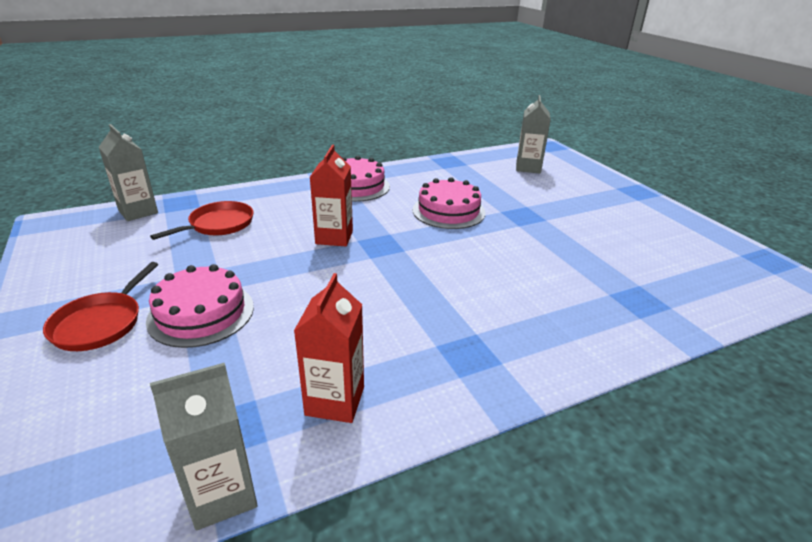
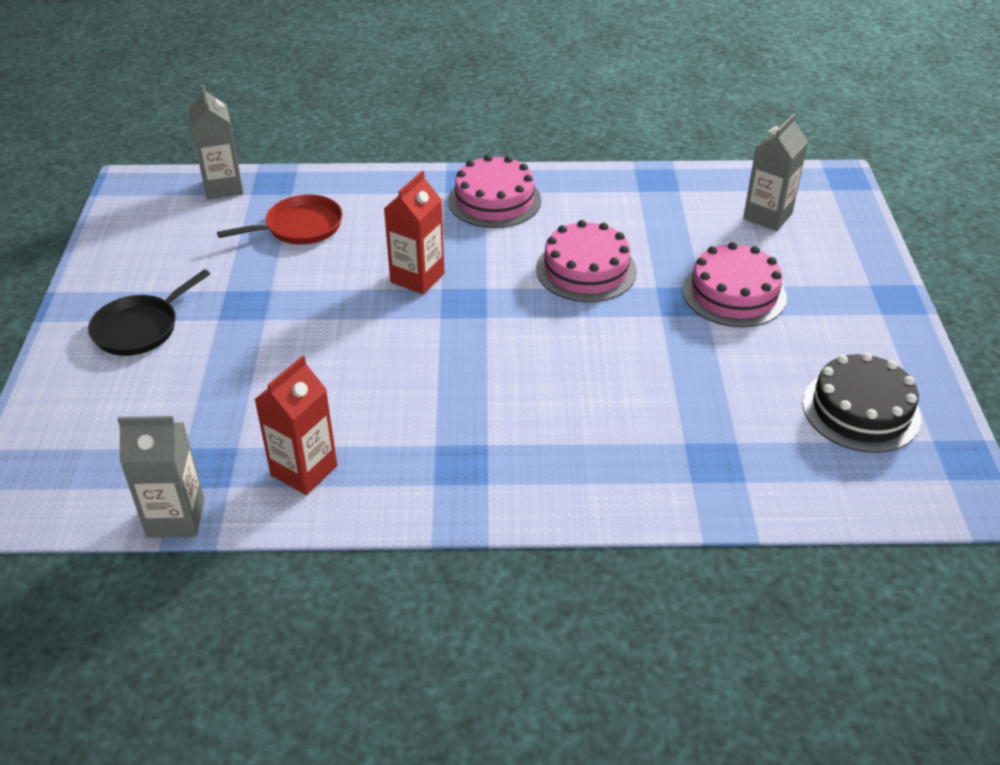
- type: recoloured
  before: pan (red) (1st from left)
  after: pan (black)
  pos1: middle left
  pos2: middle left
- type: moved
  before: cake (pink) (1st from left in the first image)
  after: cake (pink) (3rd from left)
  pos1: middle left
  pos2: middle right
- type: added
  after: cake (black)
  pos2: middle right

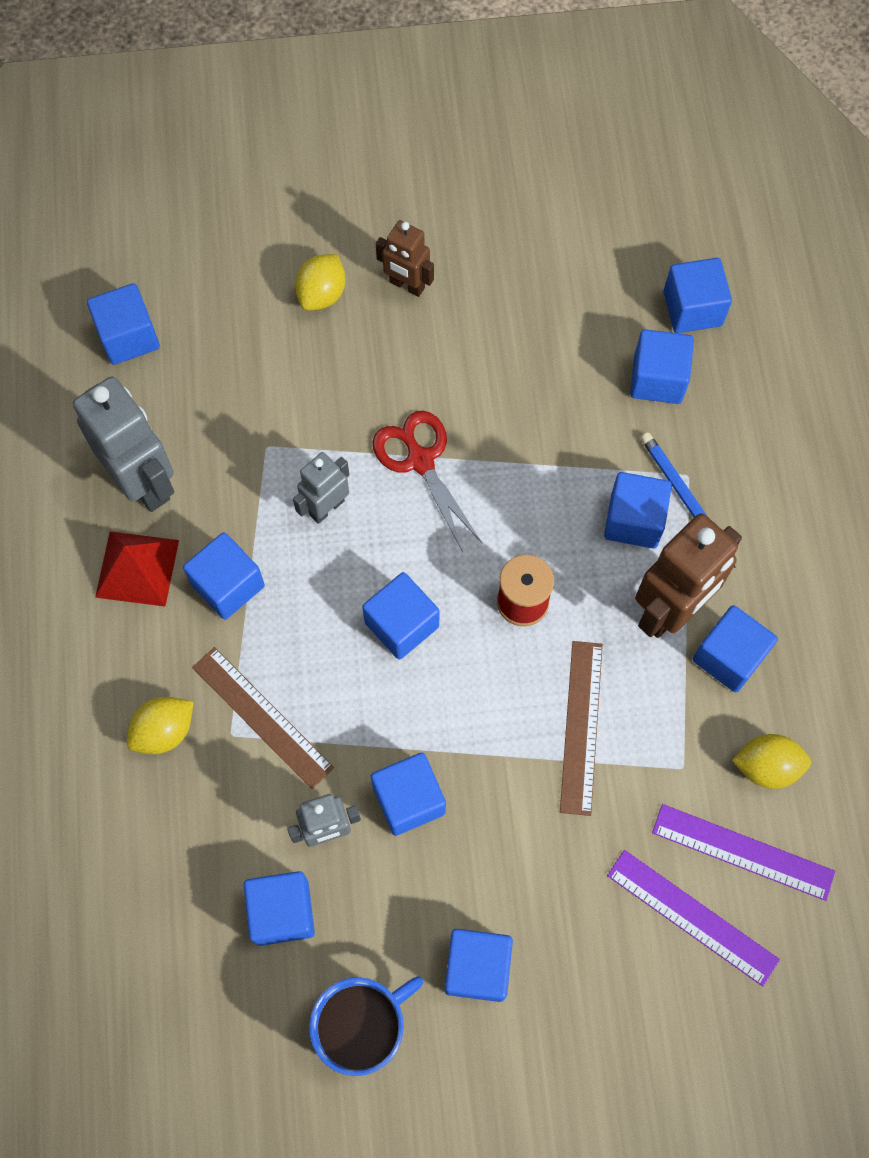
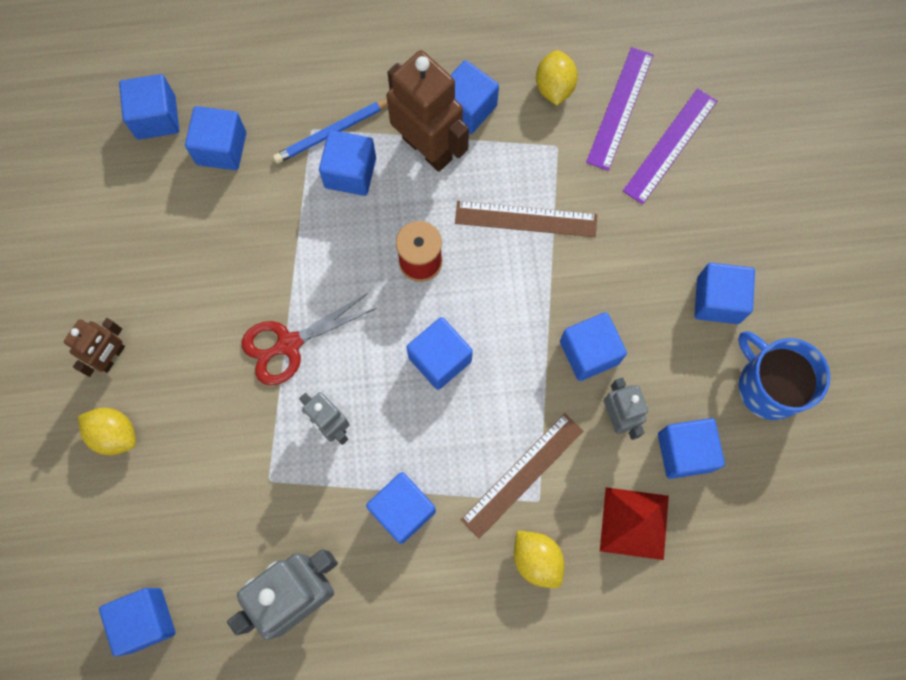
- type: moved
  before: pyramid (red)
  pos1: middle left
  pos2: bottom right

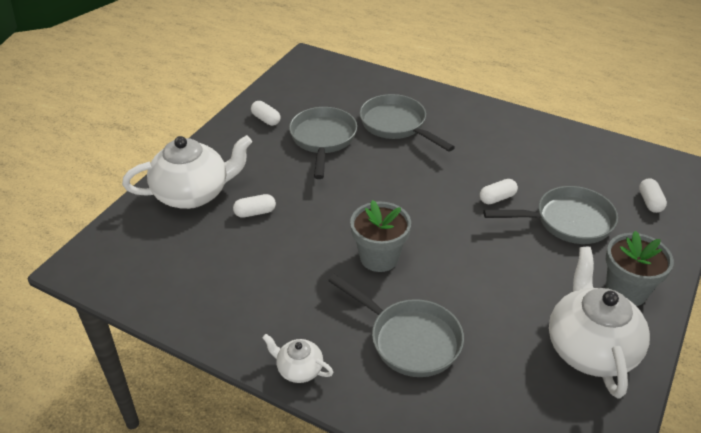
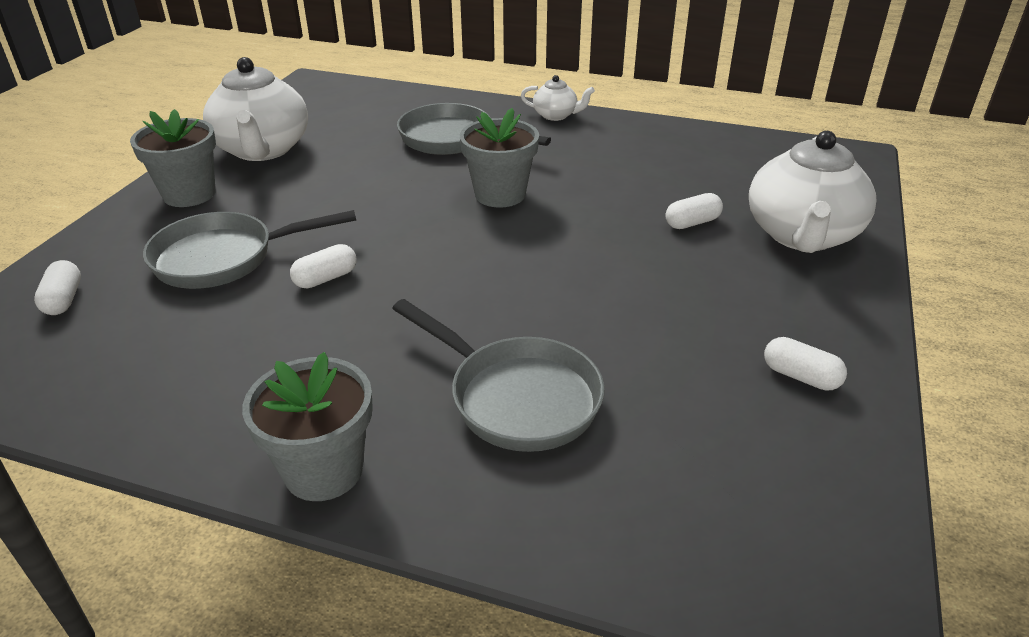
- type: turned
  before: teapot (white) (1st from left in the first image)
  pos1: middle left
  pos2: top right
  turn: -45
- type: removed
  before: pan (grey) (1st from left)
  pos1: top centre
- type: added
  after: flower pot (grey) (2nd from left)
  pos2: bottom left

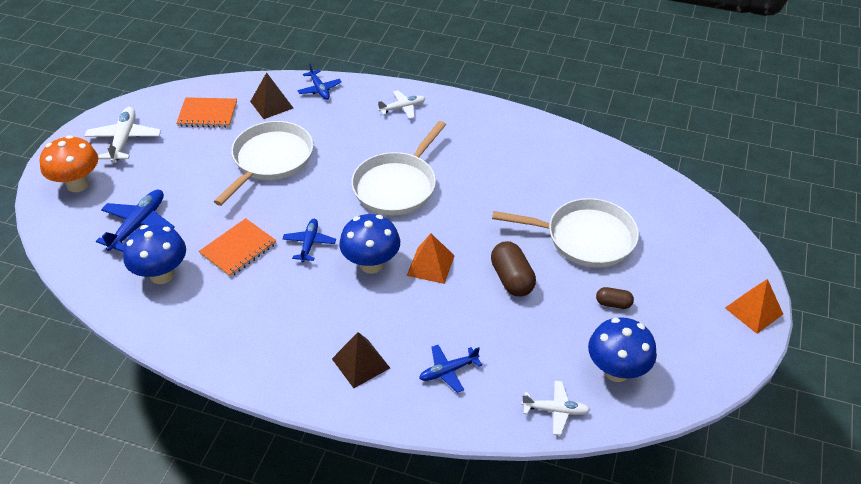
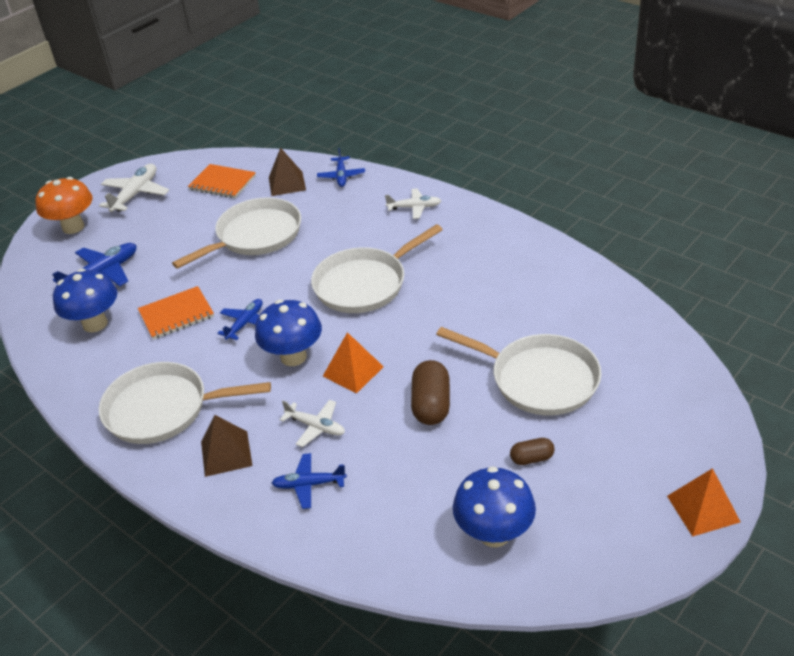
- type: moved
  before: plane (white) (3rd from left in the first image)
  after: plane (white) (2nd from left)
  pos1: bottom centre
  pos2: centre
- type: turned
  before: capsule (brown) (2nd from left)
  pos1: middle right
  pos2: bottom right
  turn: -45
- type: added
  after: pan (white) (1st from left)
  pos2: middle left

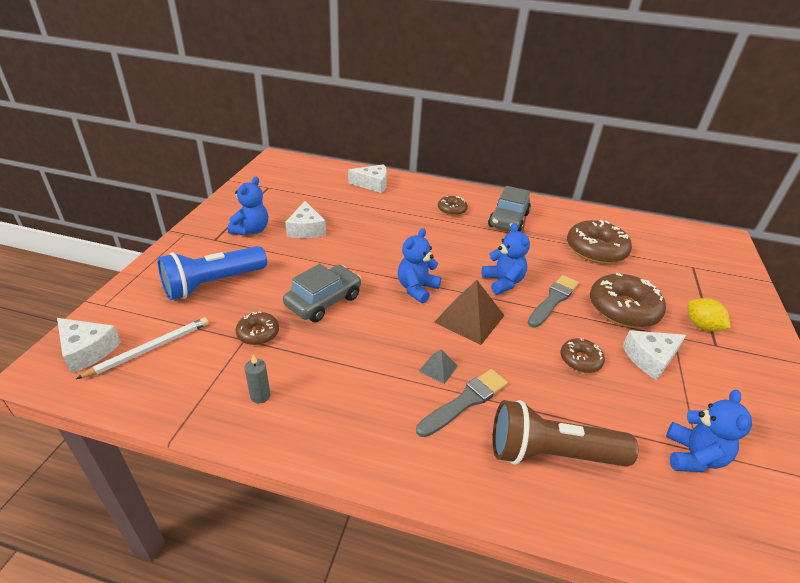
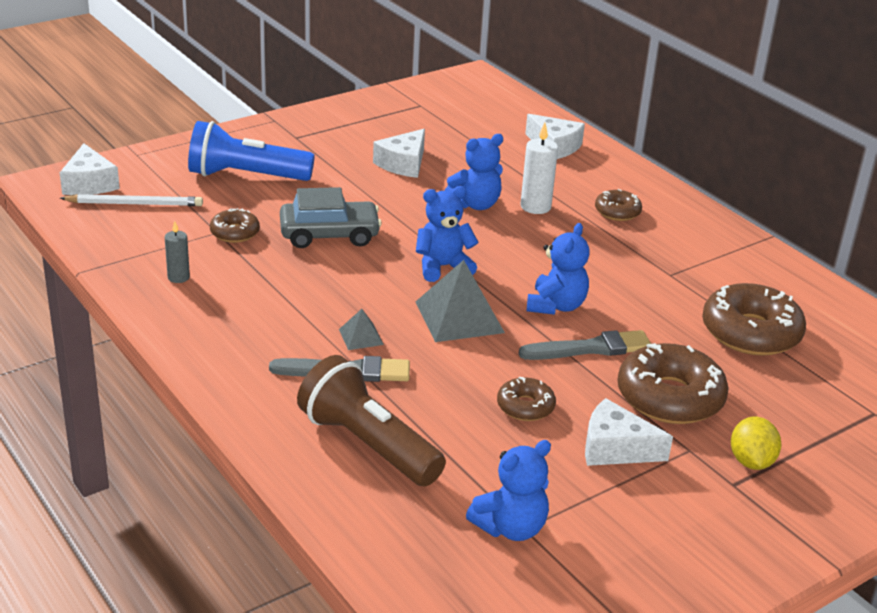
- type: moved
  before: teddy bear (blue) (1st from left in the first image)
  after: teddy bear (blue) (2nd from left)
  pos1: middle left
  pos2: top centre
- type: recoloured
  before: pyramid (brown)
  after: pyramid (grey) (2nd from left)
  pos1: centre
  pos2: centre
- type: removed
  before: car (grey) (2nd from left)
  pos1: centre
- type: added
  after: candle (white)
  pos2: top centre

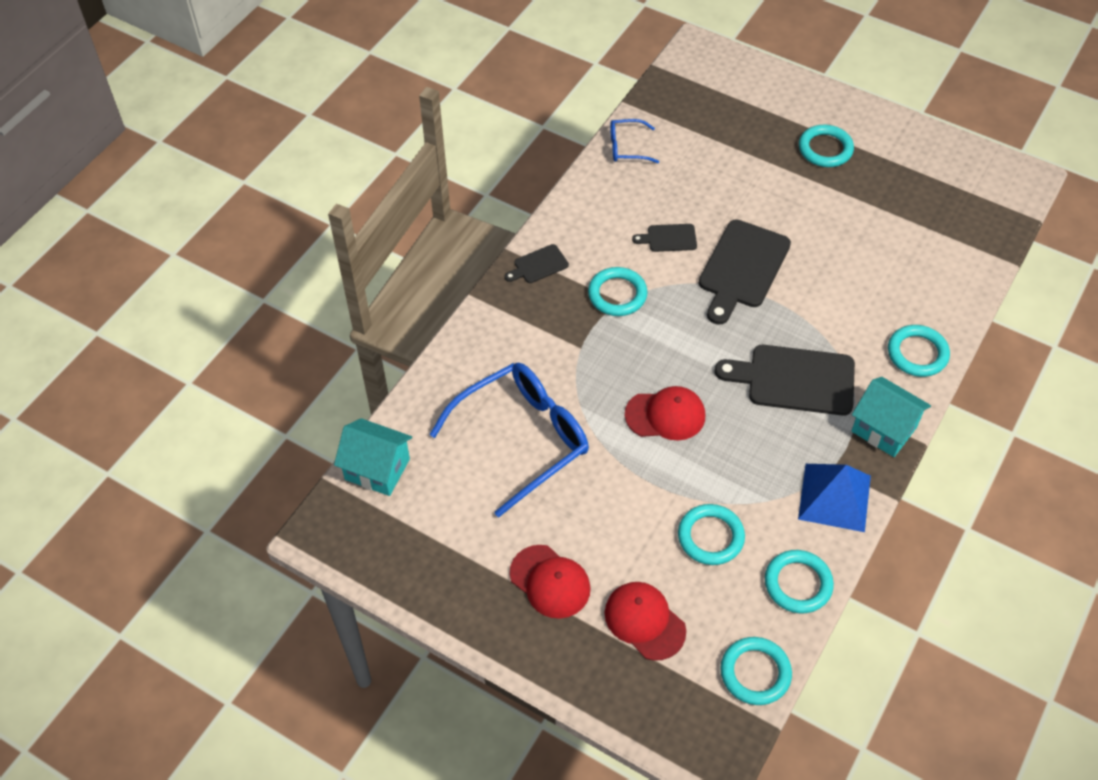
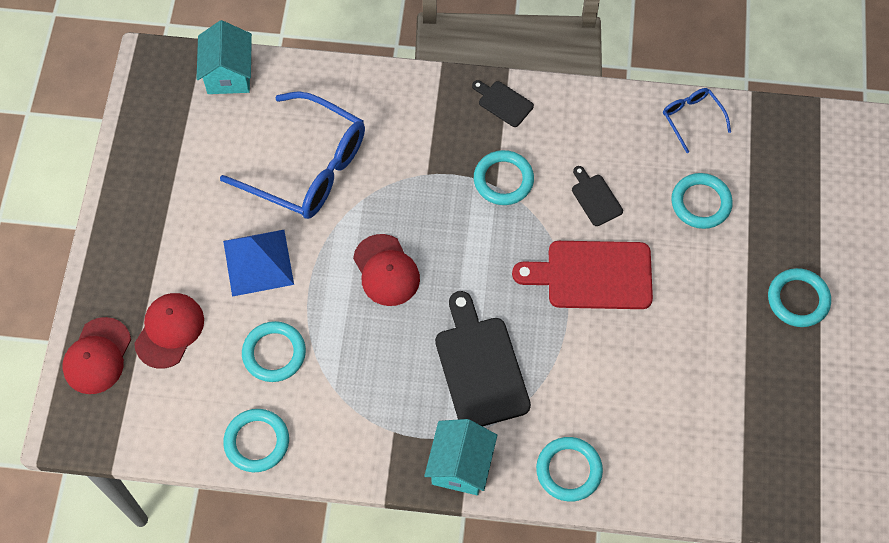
- type: moved
  before: cap (red) (1st from left)
  pos1: bottom centre
  pos2: middle left
- type: recoloured
  before: cutting board (black) (3rd from left)
  after: cutting board (red)
  pos1: middle right
  pos2: centre
- type: moved
  before: ring (turquoise) (3rd from left in the first image)
  after: ring (turquoise) (5th from left)
  pos1: bottom right
  pos2: middle right
- type: moved
  before: pyramid (blue)
  pos1: middle right
  pos2: middle left

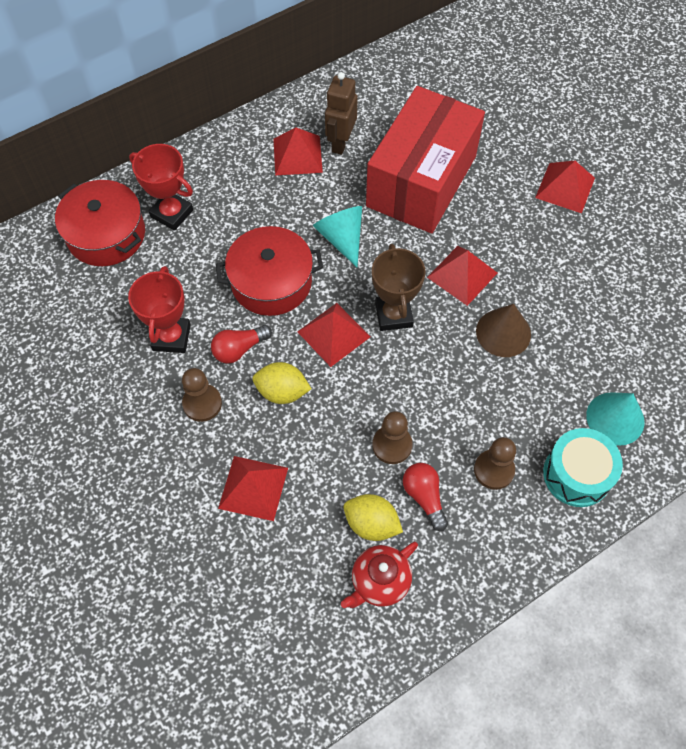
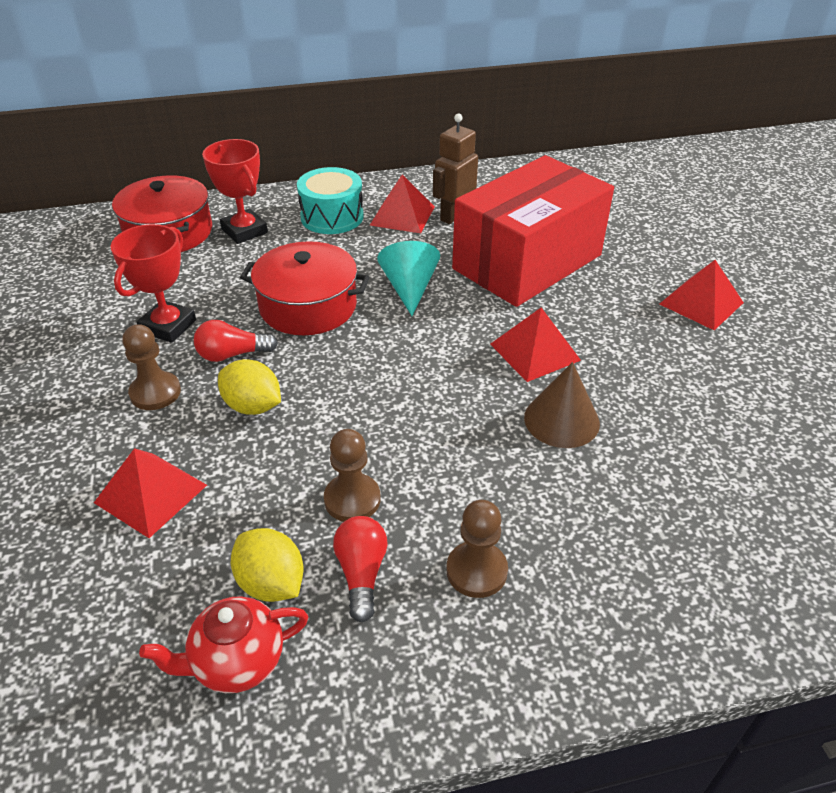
- type: removed
  before: pyramid (red) (3rd from left)
  pos1: centre
- type: removed
  before: trophy (brown)
  pos1: centre
- type: moved
  before: drum (turquoise)
  pos1: middle right
  pos2: top centre
- type: removed
  before: cone (turquoise) (2nd from left)
  pos1: middle right

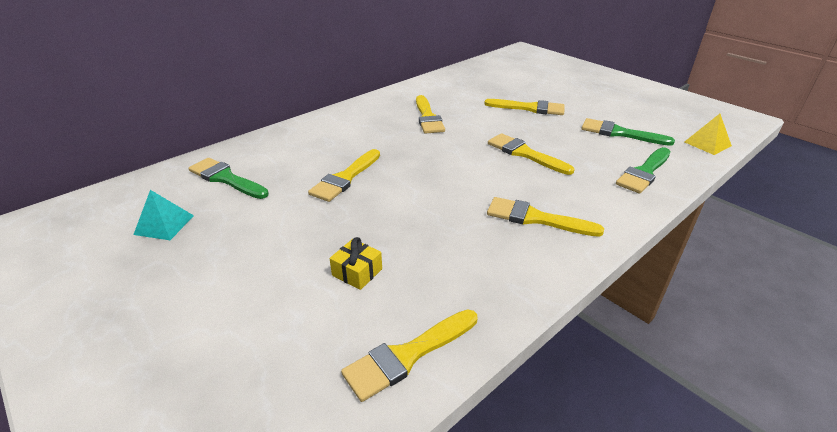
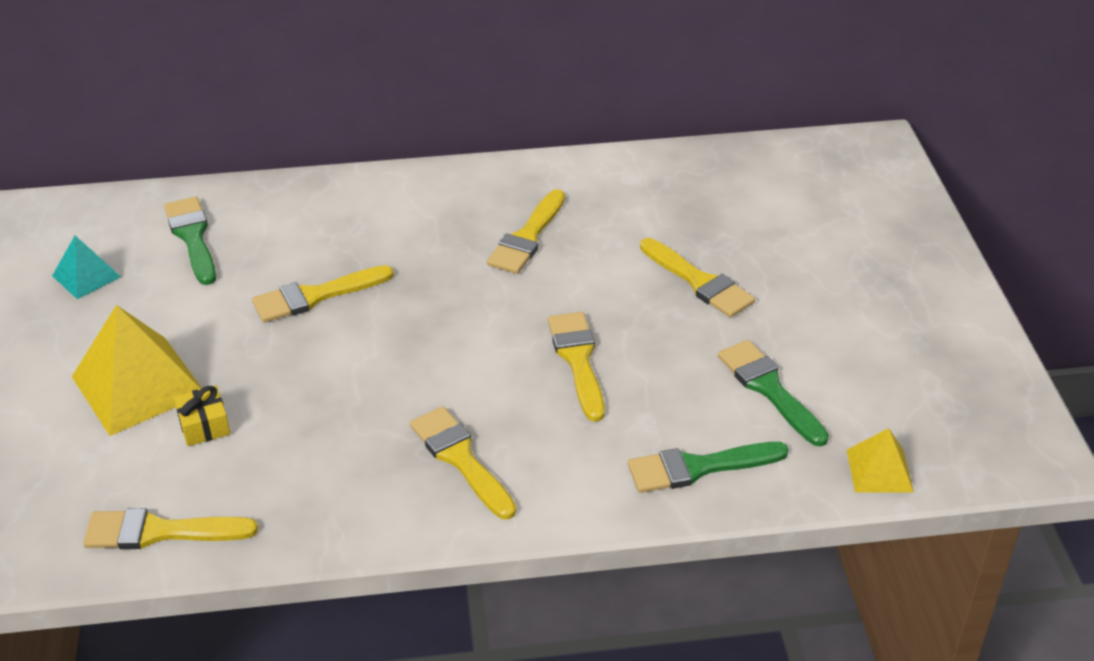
- type: added
  after: pyramid (yellow) (1st from left)
  pos2: middle left

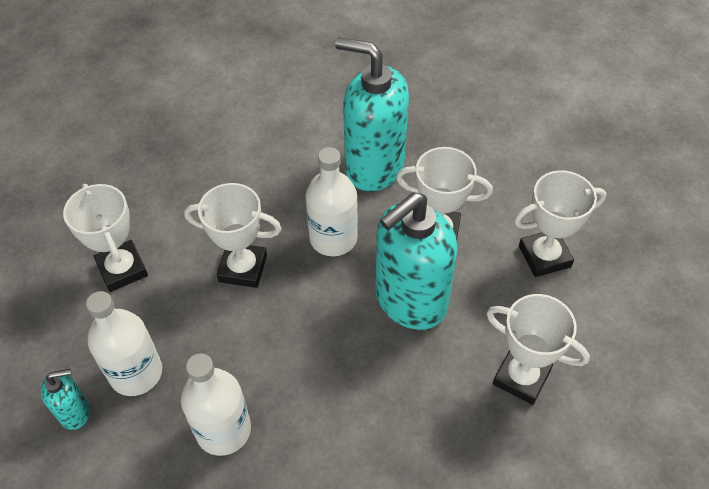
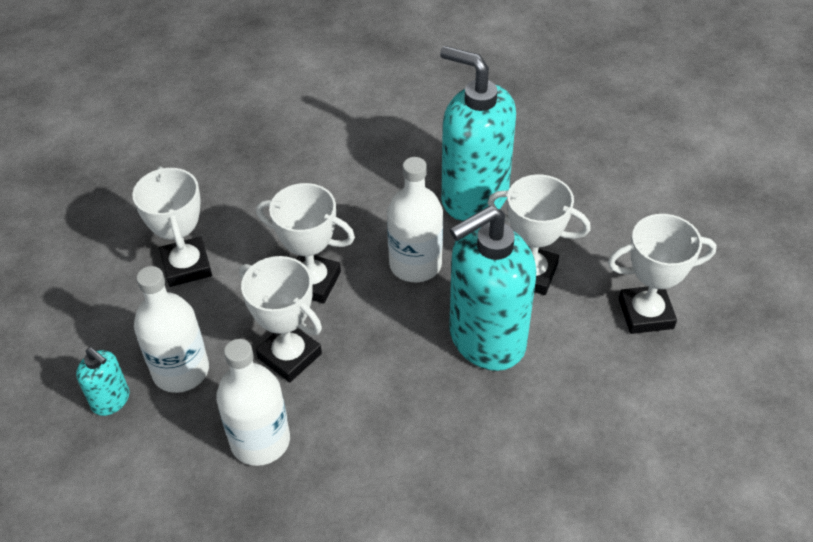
- type: turned
  before: soap dispenser (turquoise) (1st from left)
  pos1: bottom left
  pos2: bottom left
  turn: 45
- type: moved
  before: trophy (white) (4th from left in the first image)
  after: trophy (white) (2nd from left)
  pos1: bottom right
  pos2: centre

